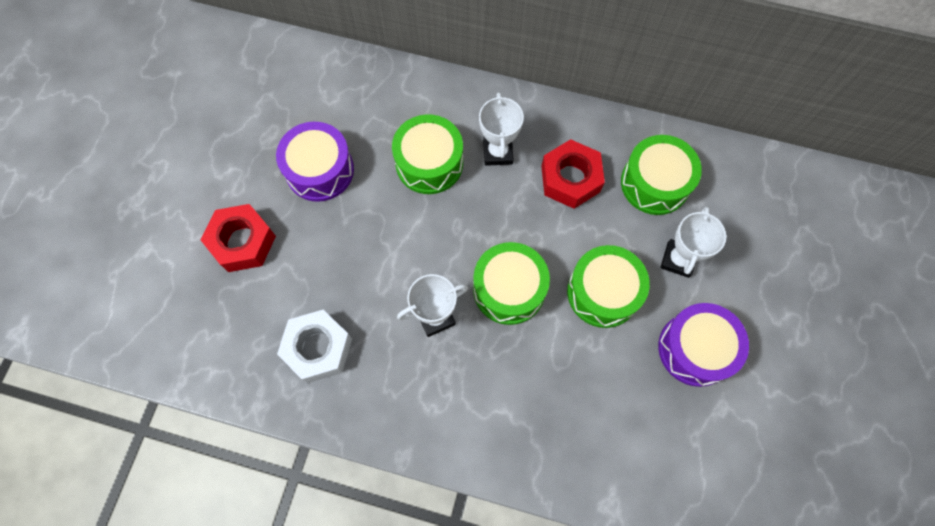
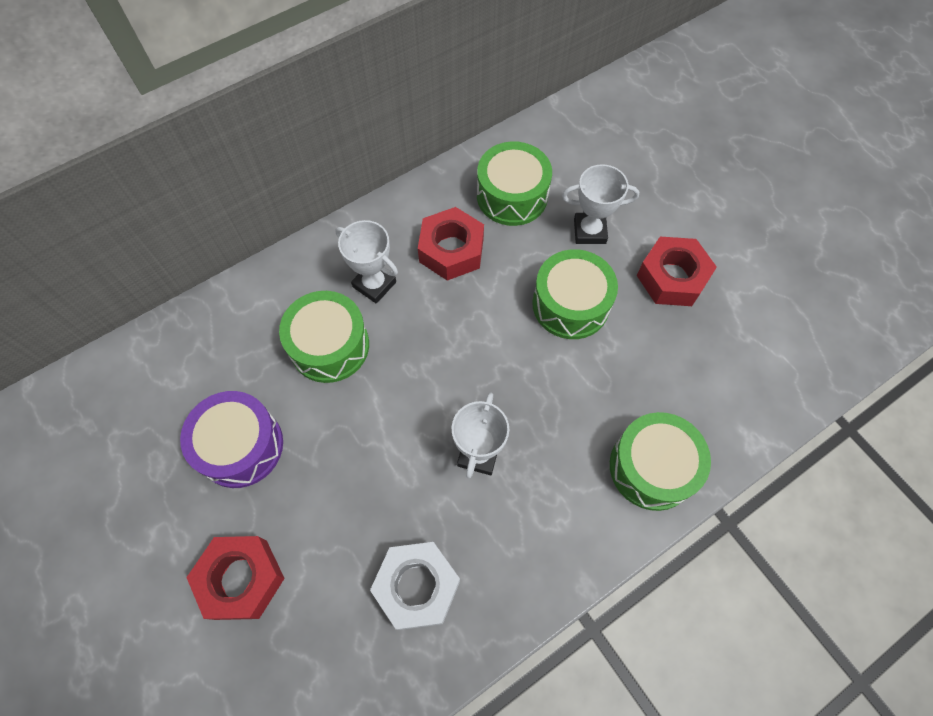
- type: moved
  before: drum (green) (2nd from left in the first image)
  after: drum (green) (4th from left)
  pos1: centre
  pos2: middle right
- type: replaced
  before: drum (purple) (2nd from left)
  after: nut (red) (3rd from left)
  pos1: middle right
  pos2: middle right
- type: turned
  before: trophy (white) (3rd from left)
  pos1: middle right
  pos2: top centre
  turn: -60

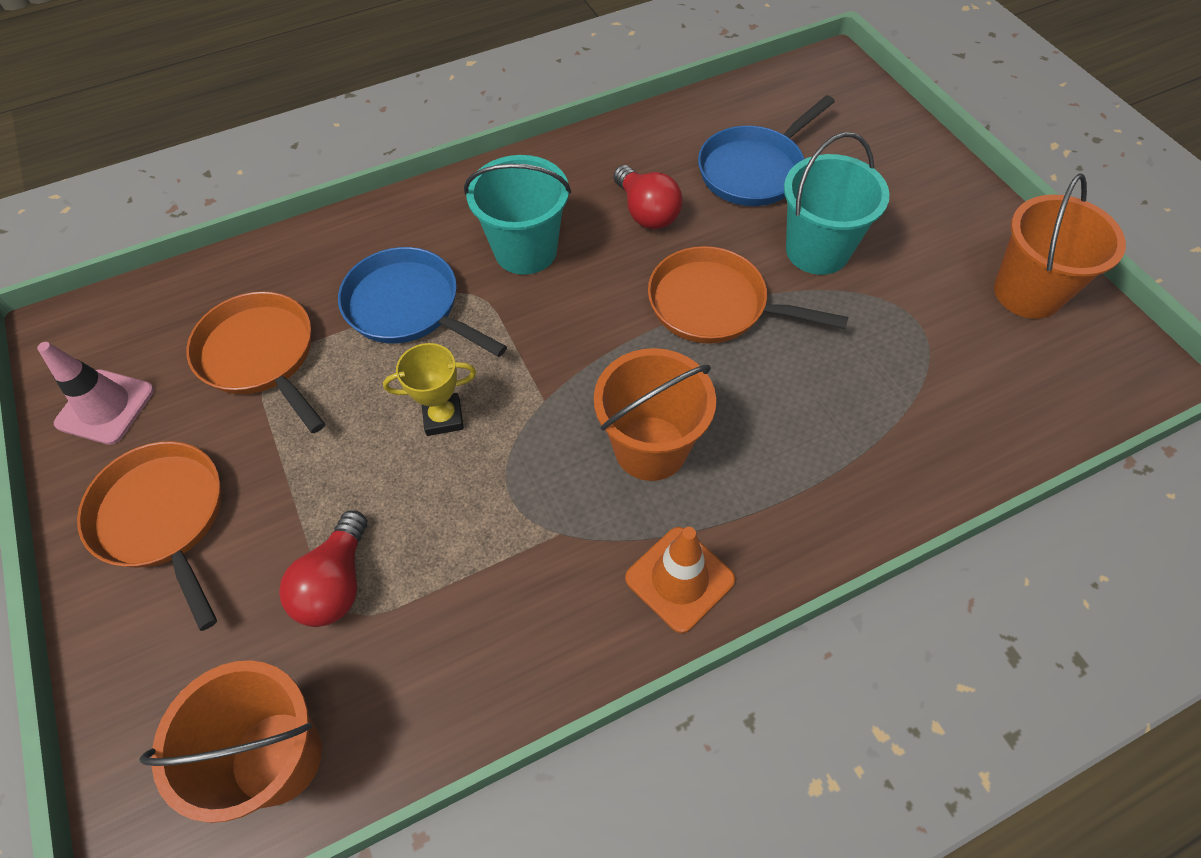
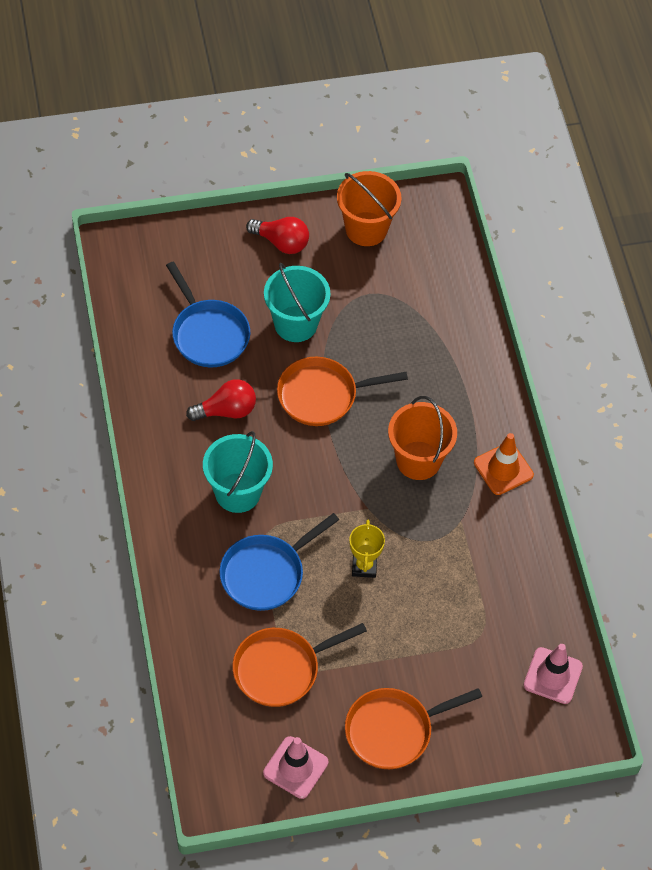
- type: replaced
  before: bucket (orange) (1st from left)
  after: traffic cone (pink) (2nd from left)
  pos1: bottom left
  pos2: bottom right
- type: moved
  before: light bulb (red) (1st from left in the first image)
  after: light bulb (red) (2nd from left)
  pos1: middle left
  pos2: top centre
- type: turned
  before: pan (orange) (3rd from left in the first image)
  pos1: centre
  pos2: centre
  turn: 45

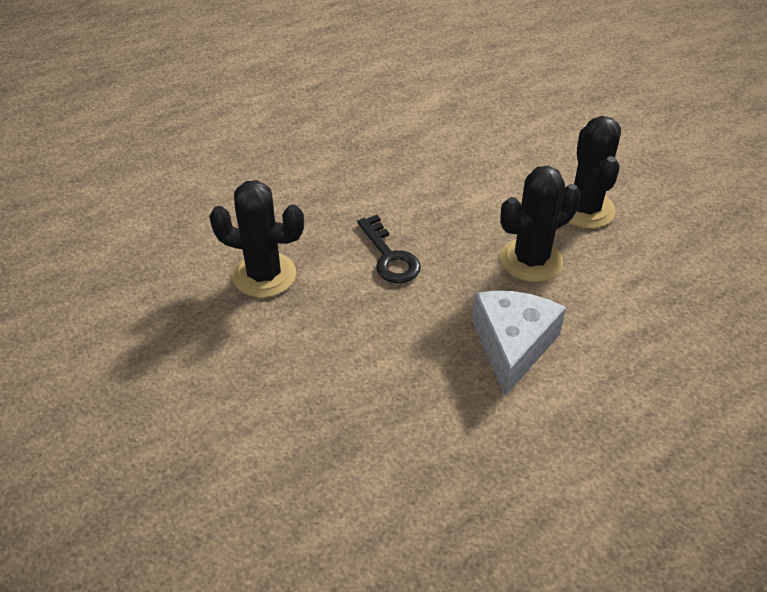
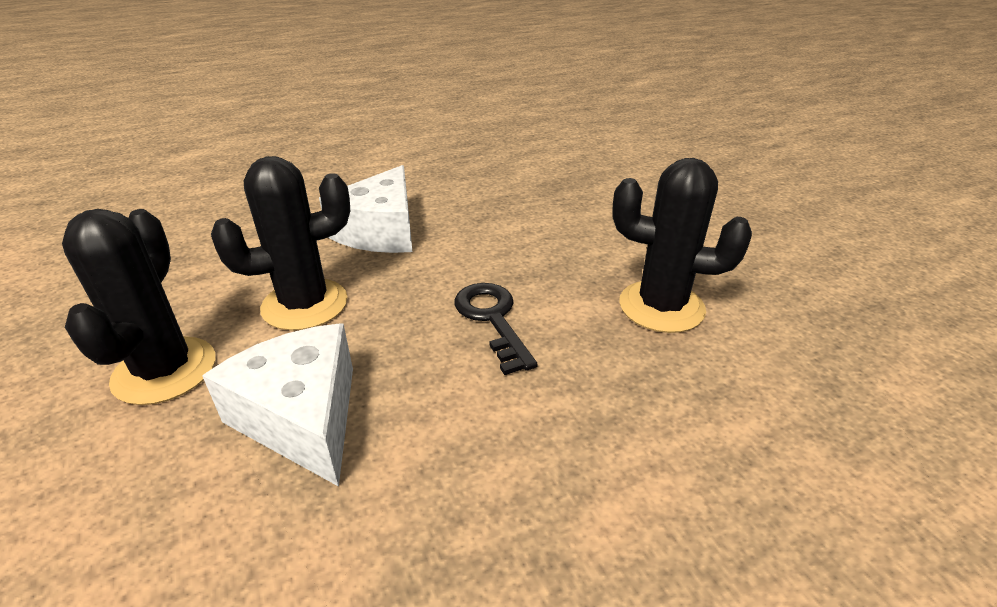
- type: added
  after: cheese (white) (1st from left)
  pos2: bottom left

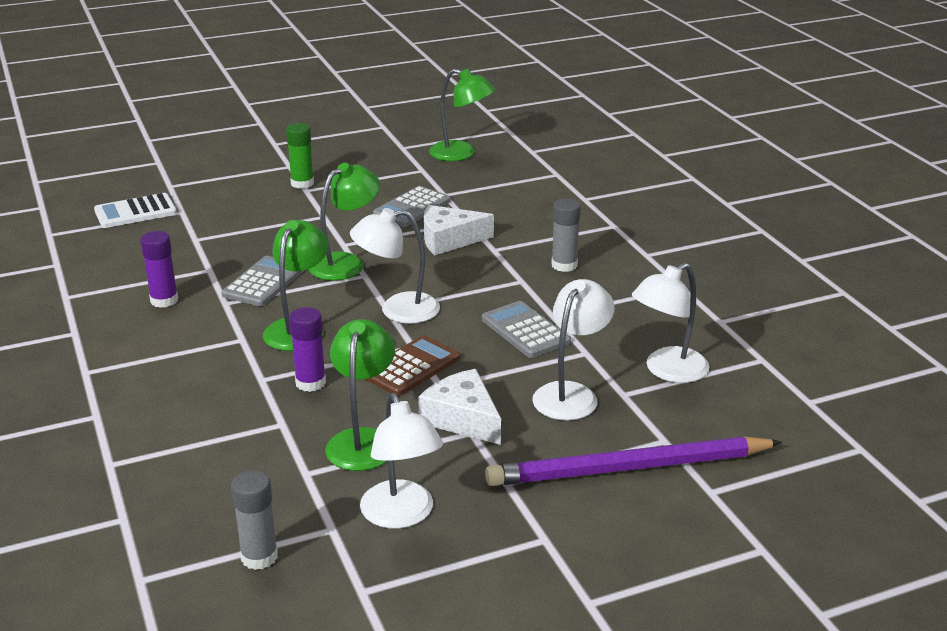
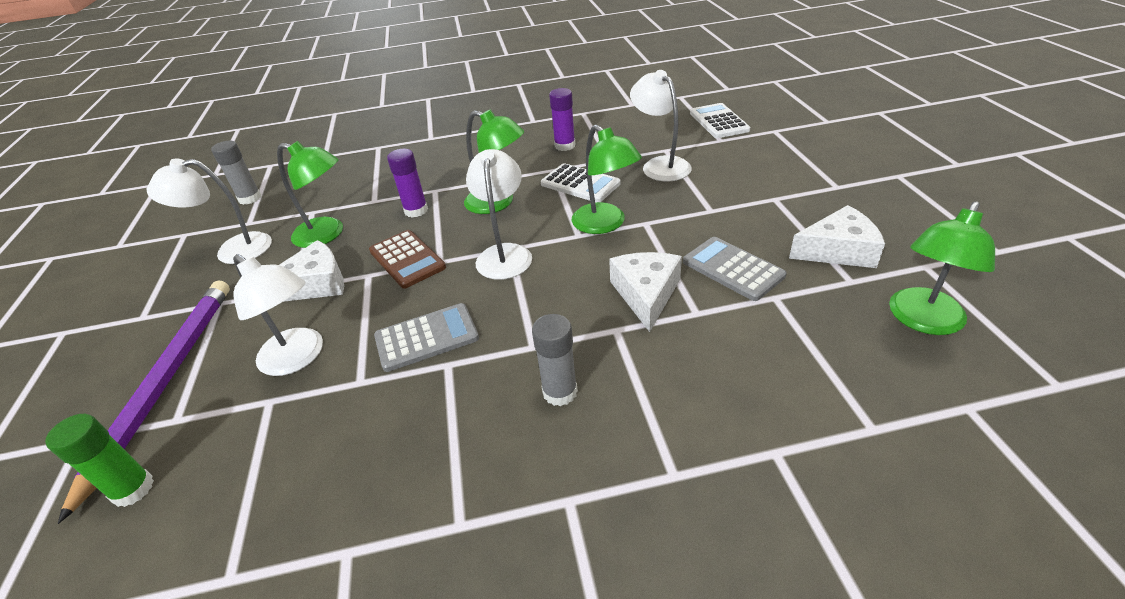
- type: recoloured
  before: calculator (grey) (1st from left)
  after: calculator (white) (1st from left)
  pos1: middle left
  pos2: top centre
- type: moved
  before: glue stick (green)
  pos1: top left
  pos2: bottom left
- type: moved
  before: lamp (white) (4th from left)
  pos1: middle right
  pos2: top centre
- type: added
  after: cheese (white) (3rd from left)
  pos2: middle right

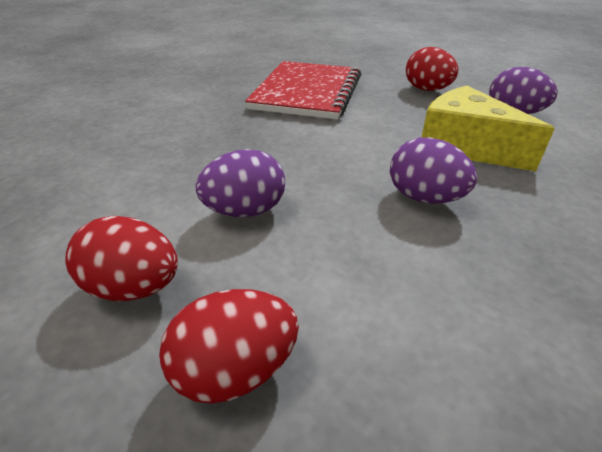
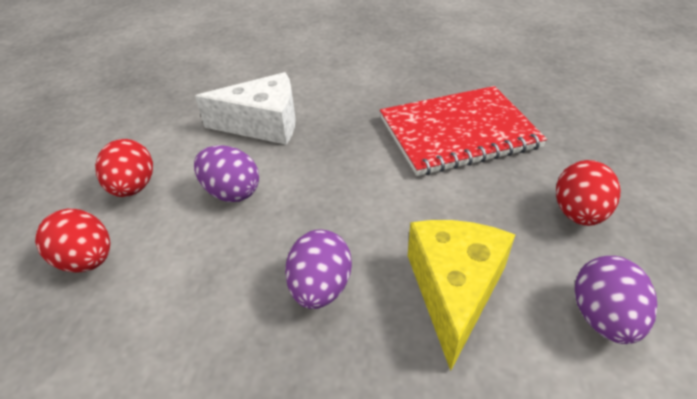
- type: added
  after: cheese (white)
  pos2: top centre

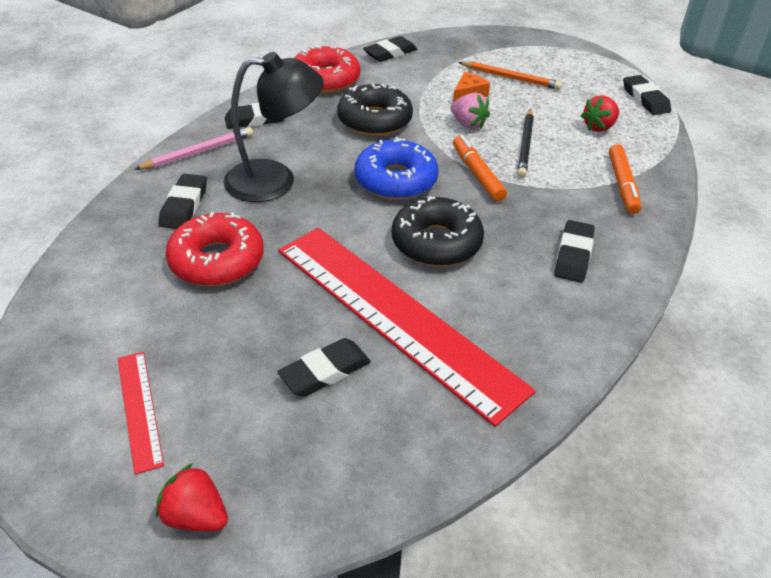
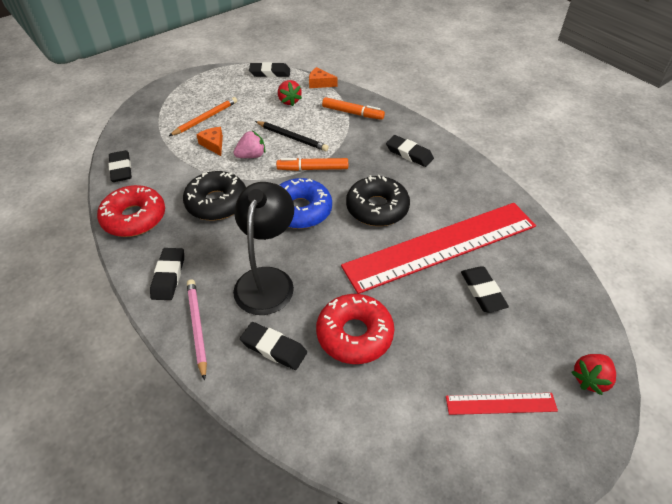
- type: added
  after: cheese (orange) (2nd from left)
  pos2: top centre

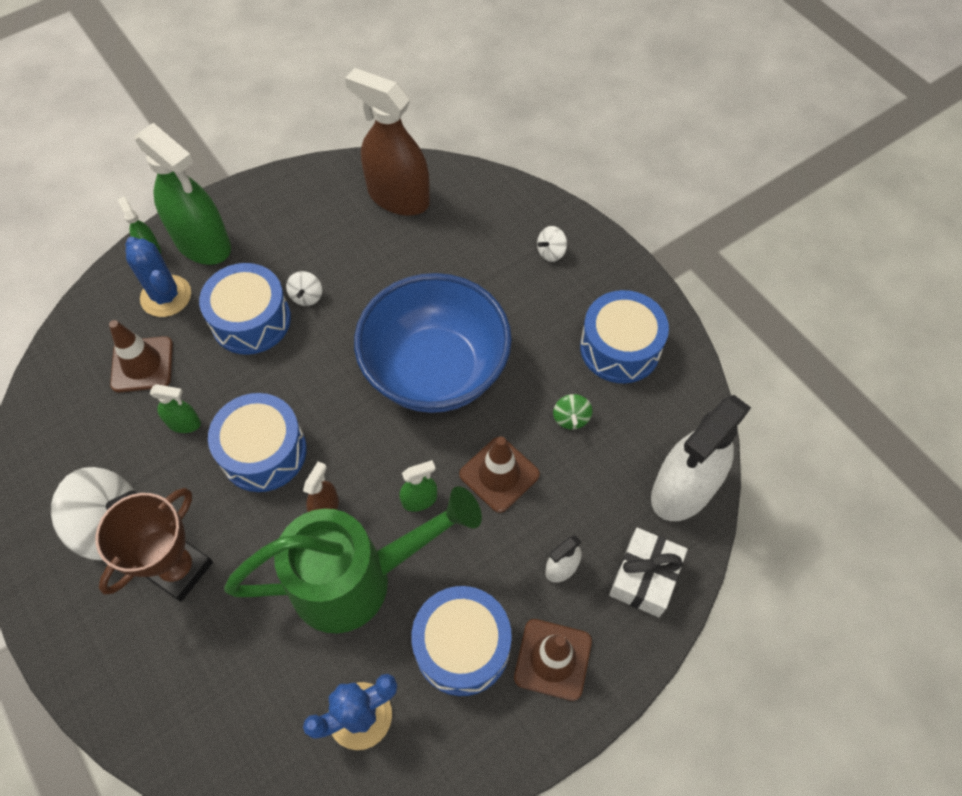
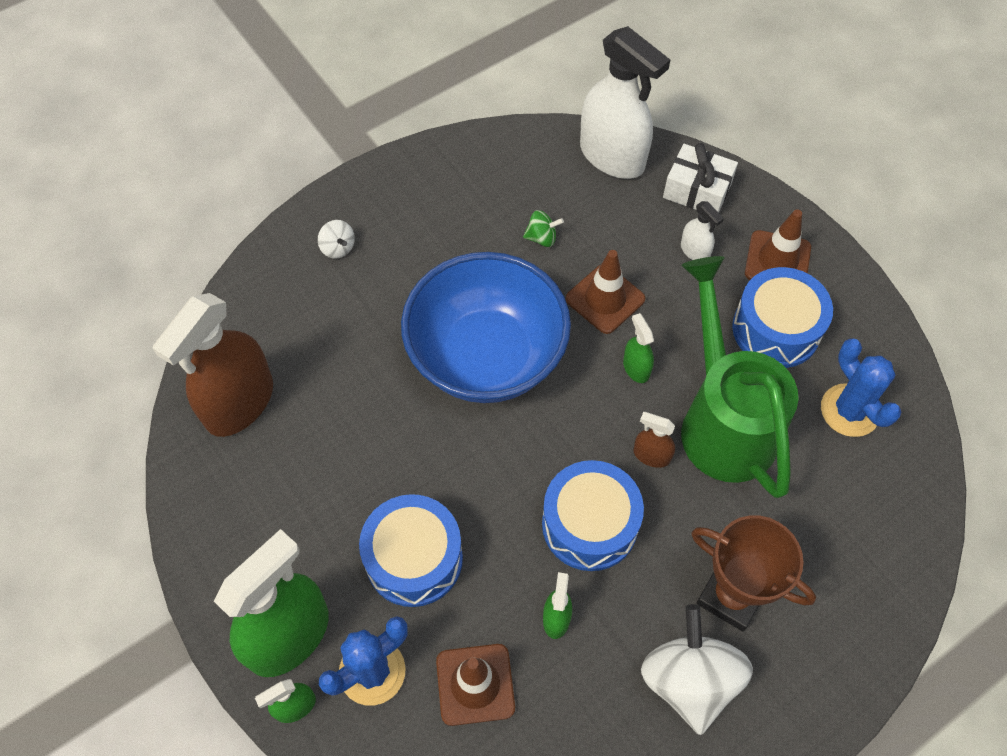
- type: removed
  before: spinning top (white) (2nd from left)
  pos1: middle left
- type: removed
  before: drum (blue) (4th from left)
  pos1: centre

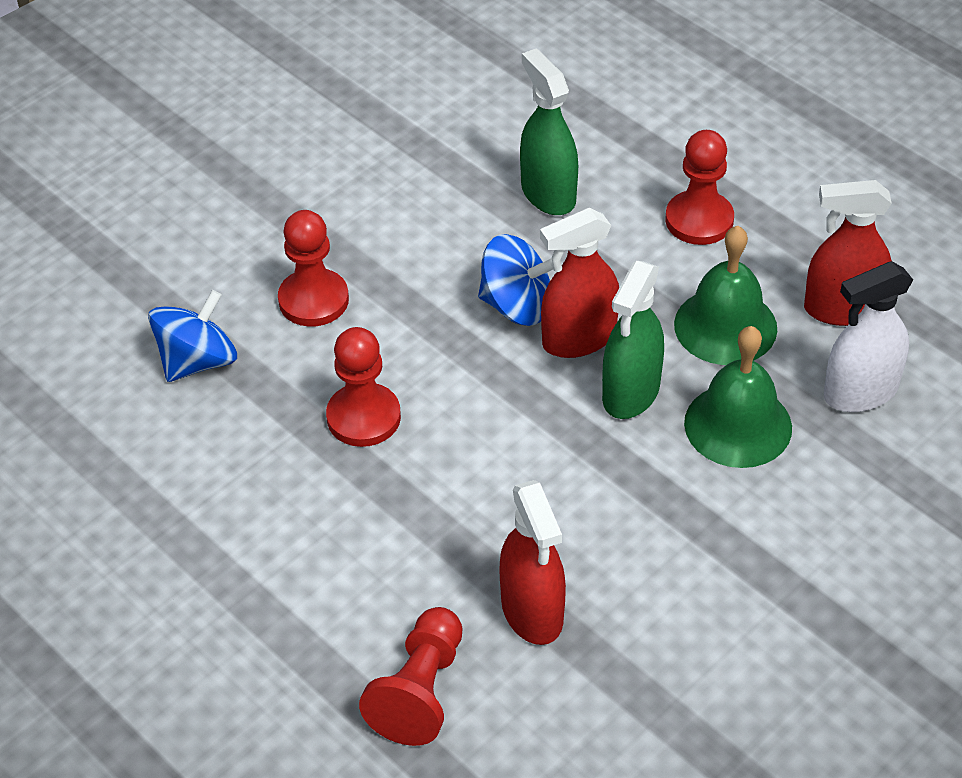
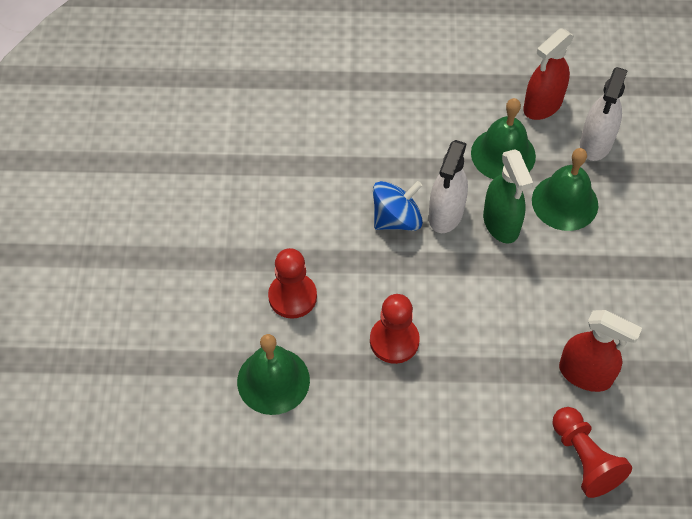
- type: replaced
  before: spinning top (blue) (1st from left)
  after: bell (green) (1st from left)
  pos1: middle left
  pos2: bottom centre
- type: removed
  before: spray bottle (green) (1st from left)
  pos1: top centre
- type: recoloured
  before: spray bottle (red) (2nd from left)
  after: spray bottle (white) (1st from left)
  pos1: centre
  pos2: centre
- type: removed
  before: pawn (red) (4th from left)
  pos1: top right

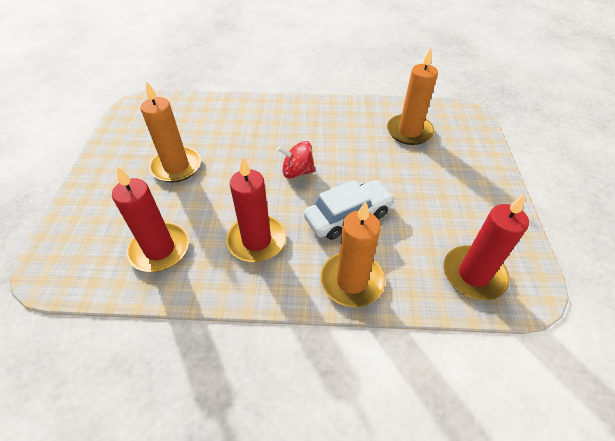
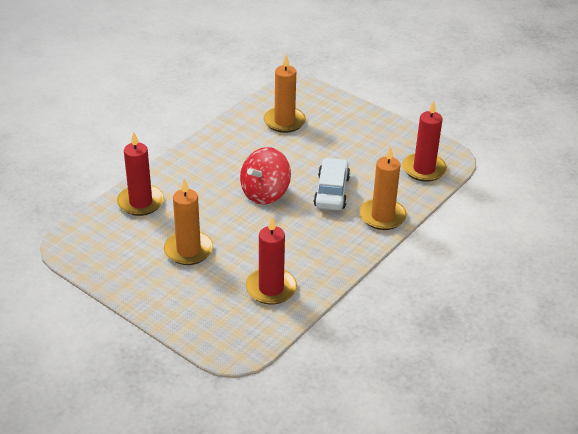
- type: moved
  before: candle (red) (2nd from left in the first image)
  after: candle (red) (1st from left)
  pos1: centre
  pos2: middle left
- type: resized
  before: spinning top (red)
  pos1: centre
  pos2: centre
  scale: 1.53

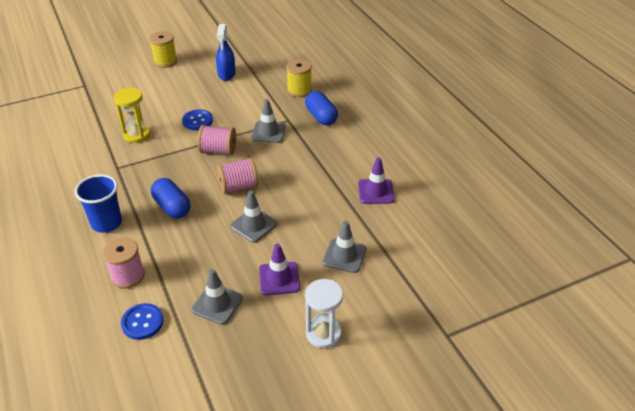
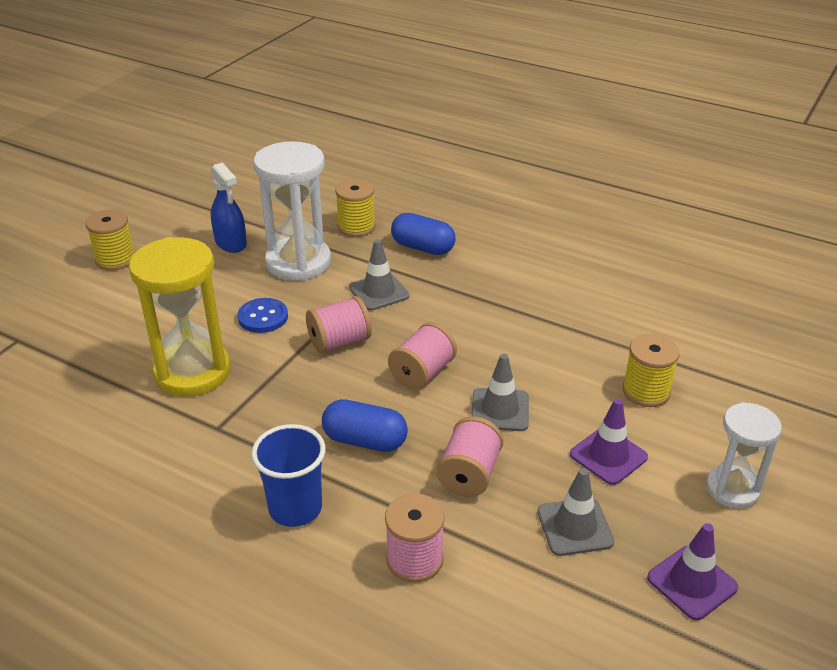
- type: resized
  before: hourglass (yellow)
  pos1: top left
  pos2: middle left
  scale: 1.66
- type: removed
  before: button (blue) (1st from left)
  pos1: bottom left
- type: replaced
  before: traffic cone (grey) (4th from left)
  after: spool (yellow) (3rd from left)
  pos1: centre
  pos2: middle right
- type: moved
  before: traffic cone (purple) (2nd from left)
  pos1: centre
  pos2: bottom right
- type: added
  after: hourglass (white) (1st from left)
  pos2: top centre
- type: added
  after: spool (pink) (4th from left)
  pos2: bottom centre

